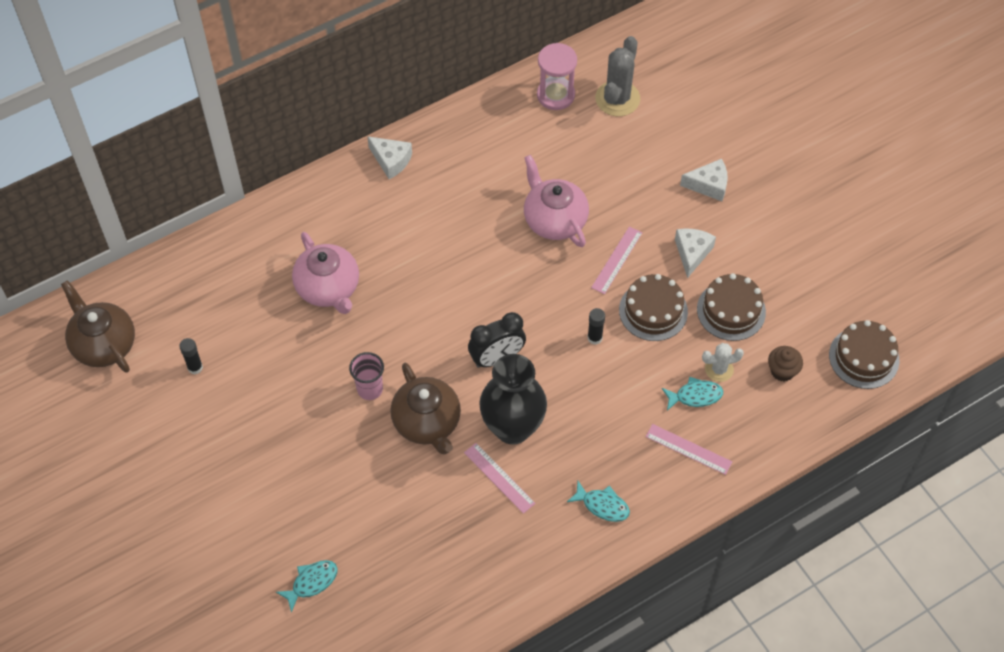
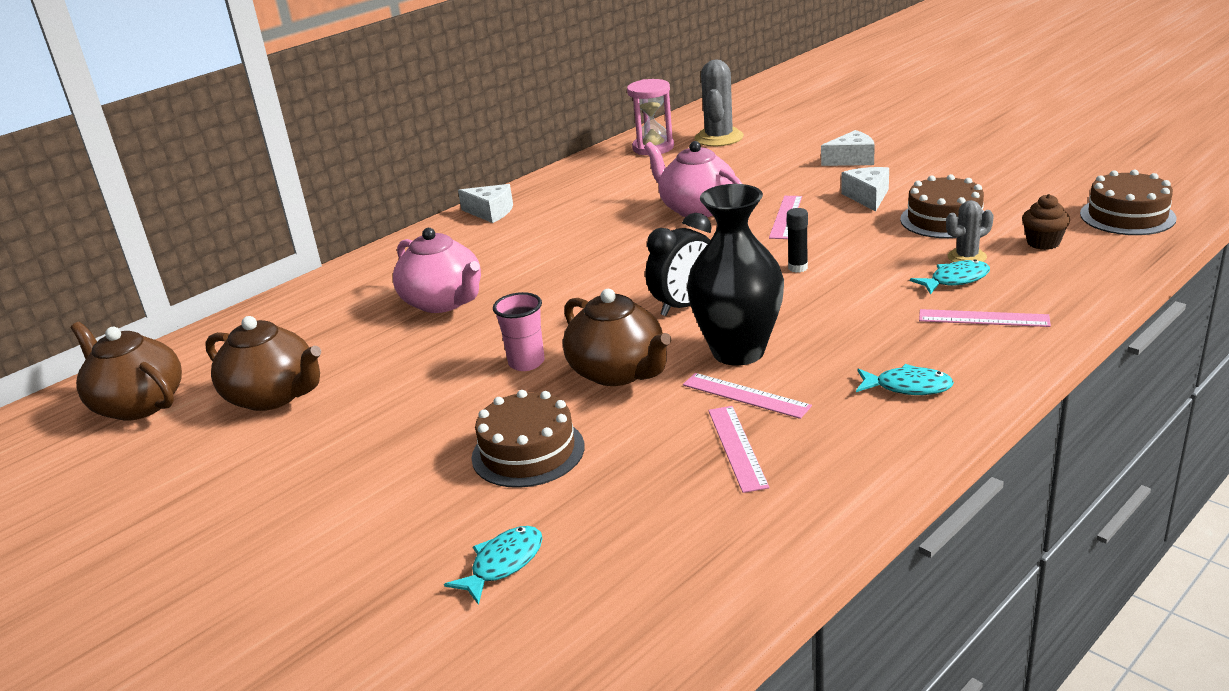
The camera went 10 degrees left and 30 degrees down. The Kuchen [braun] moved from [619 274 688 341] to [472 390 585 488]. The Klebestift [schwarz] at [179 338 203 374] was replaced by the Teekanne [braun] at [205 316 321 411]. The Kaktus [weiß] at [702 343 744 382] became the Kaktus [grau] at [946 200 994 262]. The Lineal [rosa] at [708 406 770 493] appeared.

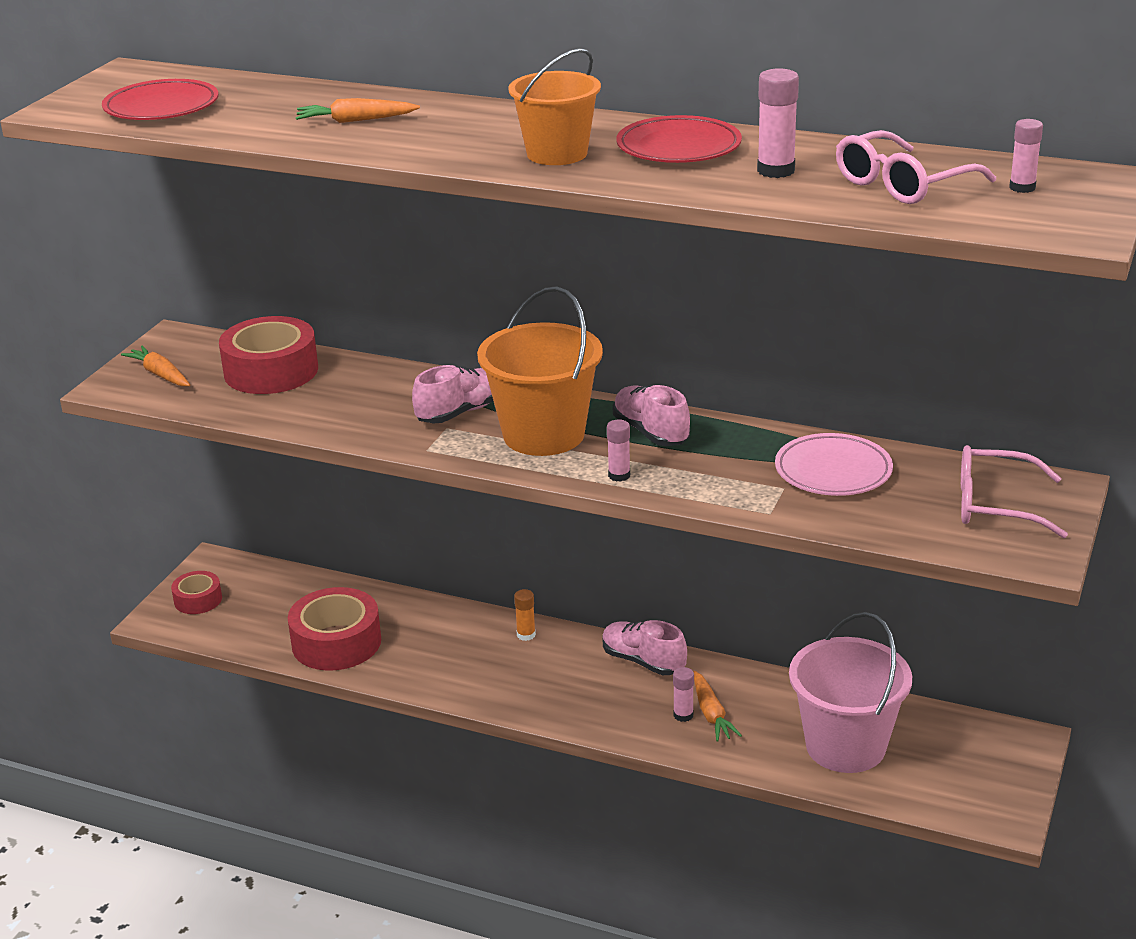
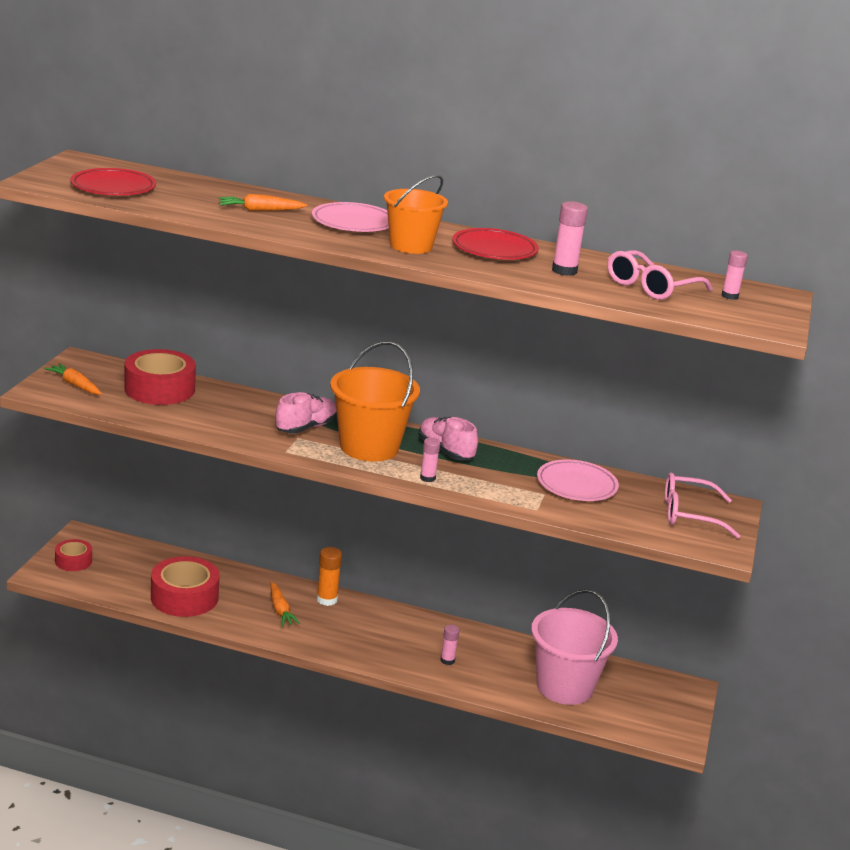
The camera went 10 degrees left and 5 degrees down. The Klebestift [orange] at [514 589 536 641] changed to 1.52 times the size. The Schuh [rosa] at [603 620 687 675] disappeared. The Karotte [orange] moved from [693 671 742 742] to [270 582 300 627]. The Teller [rosa] at [312 202 389 232] appeared.

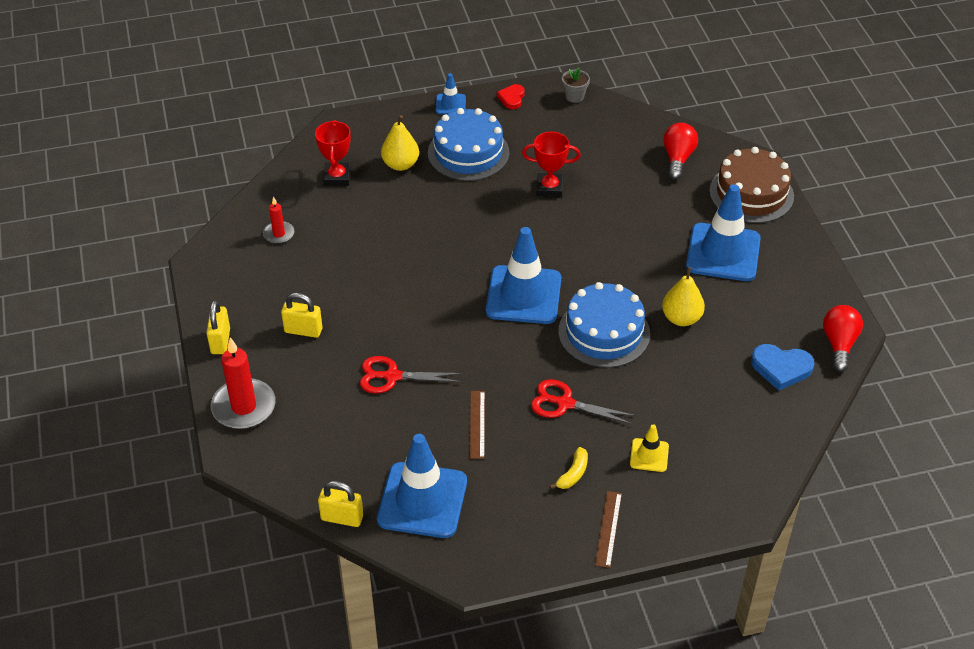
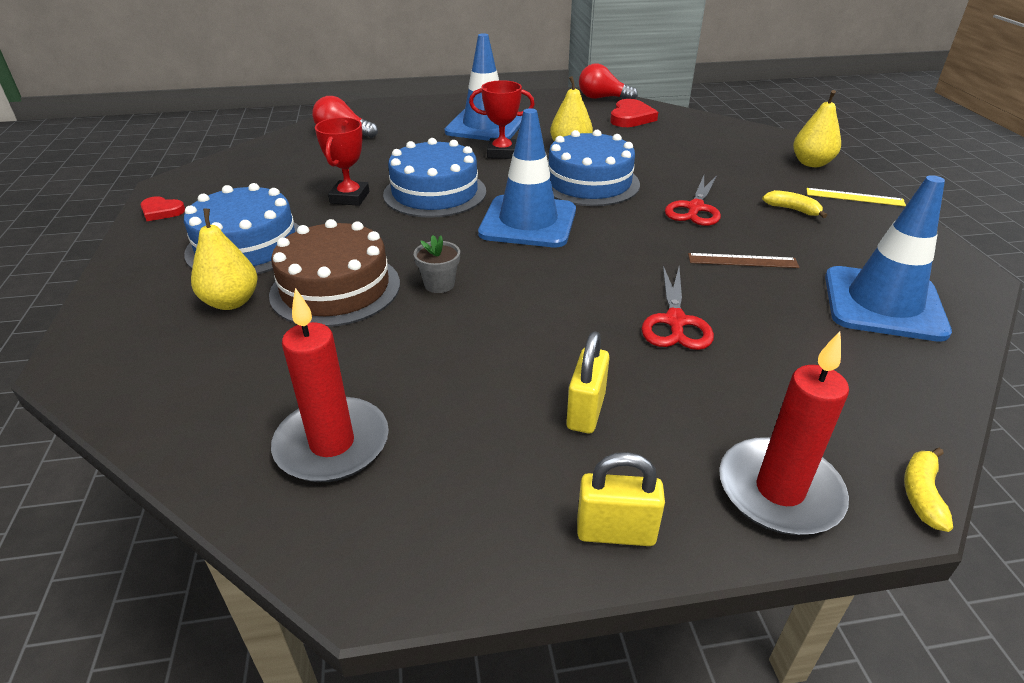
The camera went 85 degrees left and 10 degrees down. The Blumentopf [grau] moved from [562 67 590 103] to [414 235 460 293]. The Leitkegel [blau] at [436 73 466 114] disappeared. The Pokal [rot] moved from [315 120 351 186] to [469 80 535 159]. The Kuchen [braun] moved from [709 147 794 223] to [269 219 400 327]. The Kerze [rot] at [263 196 294 244] changed to 1.85 times the size. The Herz [blau] at [751 344 814 391] became the Herz [rot] at [610 99 658 127]. The Leitkegel [gelb] at [630 424 669 472] disappeared. The Vorhängeschloss [gelb] at [318 481 363 527] disappeared. The Lineal [braun] at [595 491 622 568] became the Lineal [gelb] at [806 188 906 206]. The Birne [gelb] at [793 90 841 167] appeared. The Kuchen [blau] at [383 138 486 218] appeared. The Banane [gelb] at [904 448 953 532] appeared.

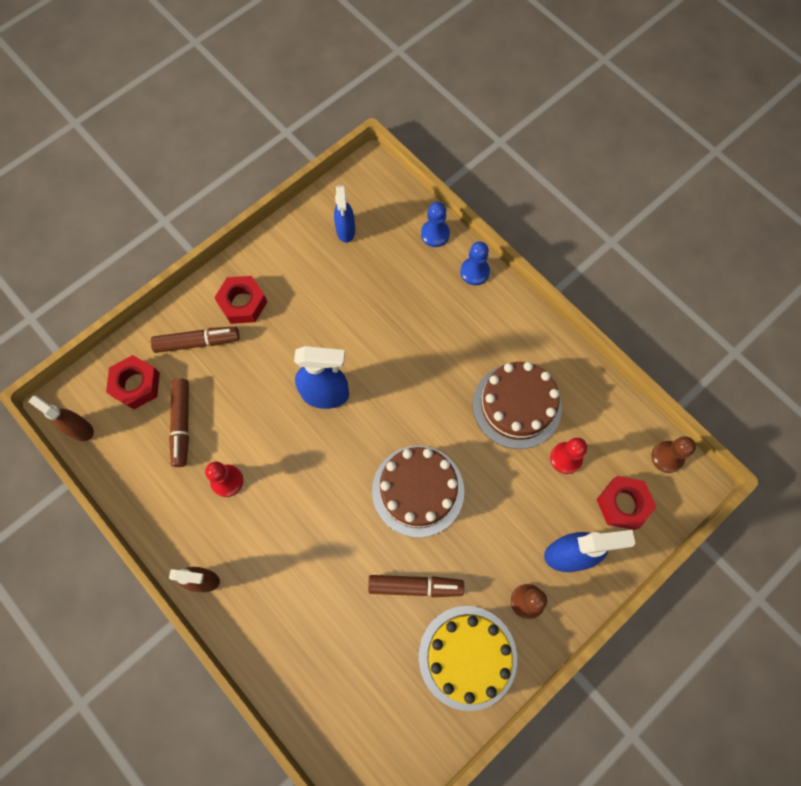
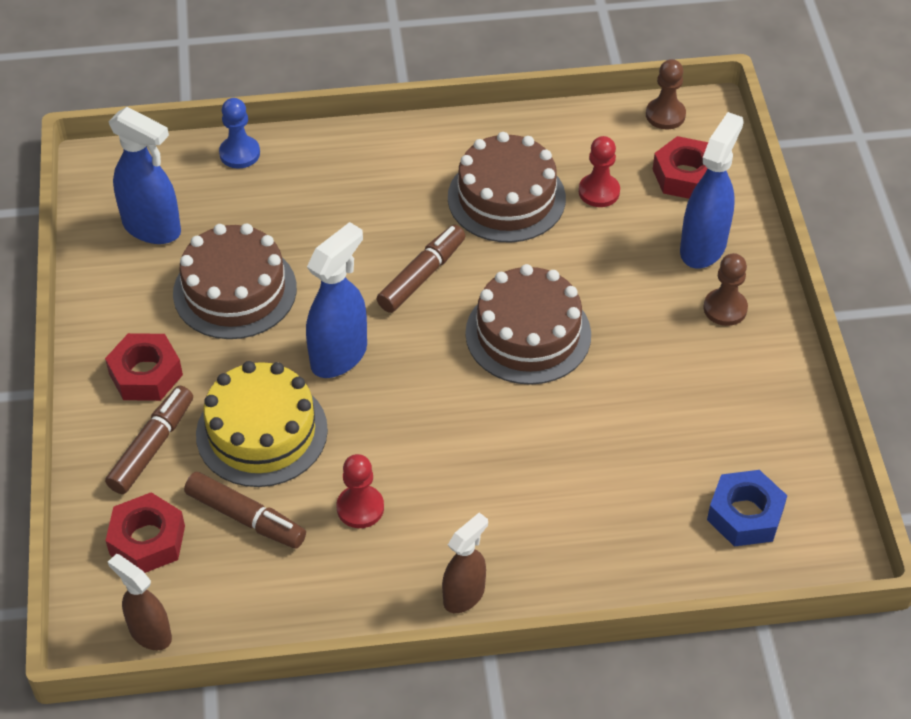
The camera went 55 degrees left and 20 degrees down. The Sprühflasche [blau] at [334 185 355 243] changed to 1.53 times the size. The Bauer [blau] at [460 241 490 285] disappeared. The Sprühflasche [braun] at [28 395 94 441] turned 60 degrees clockwise. The Filzstift [braun] moved from [368 575 464 597] to [377 225 465 313]. The Kuchen [gelb] moved from [418 606 517 711] to [196 361 328 487]. The Kuchen [braun] at [173 223 297 339] appeared. The Sechskantmutter [blau] at [707 470 787 547] appeared.

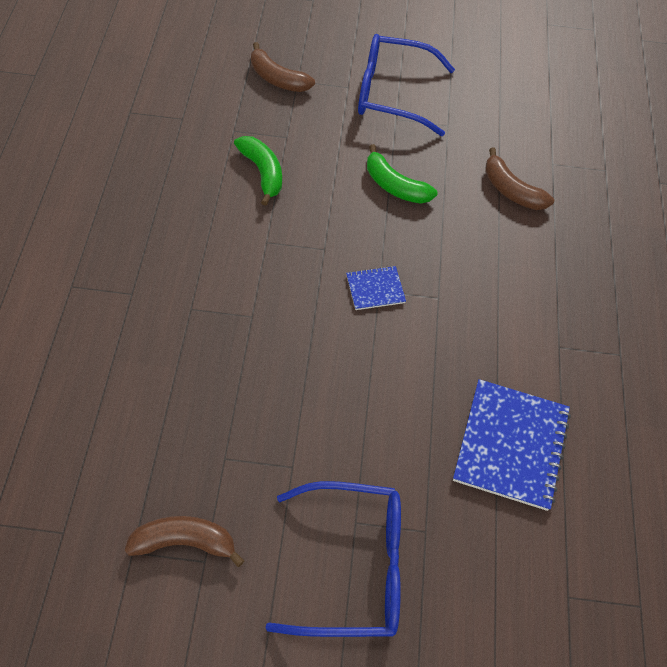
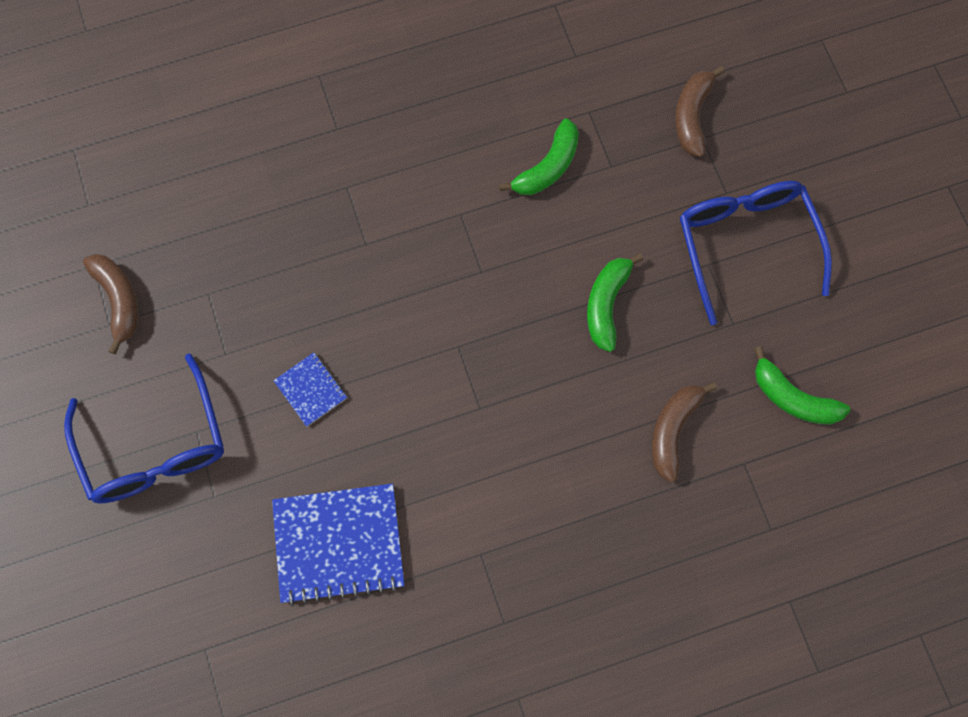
The camera went 70 degrees right and 15 degrees up. The Notizbuch [blau] moved from [346 266 406 310] to [273 352 347 427]. The Banane [grün] at [755 346 851 425] appeared.

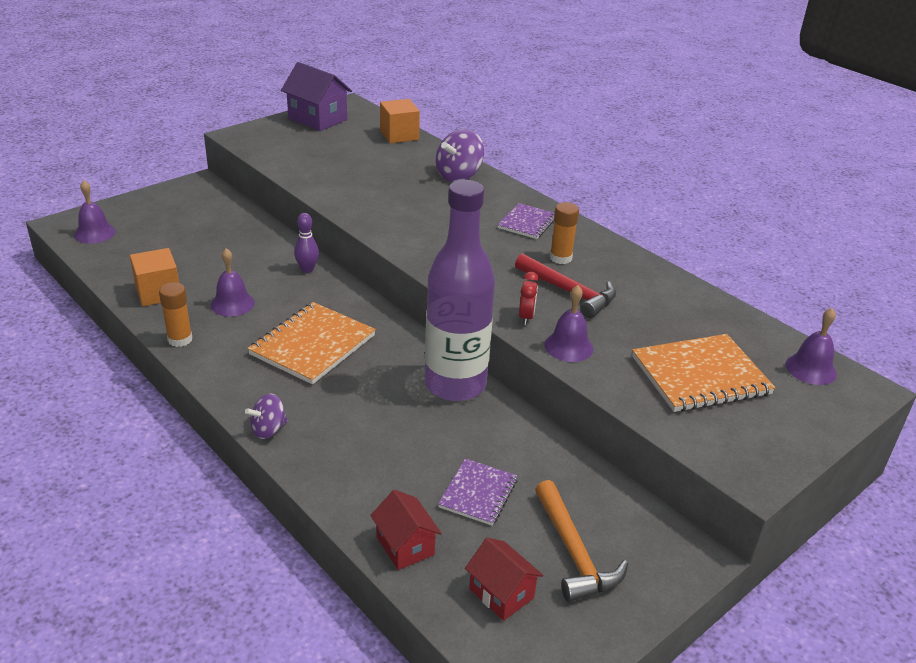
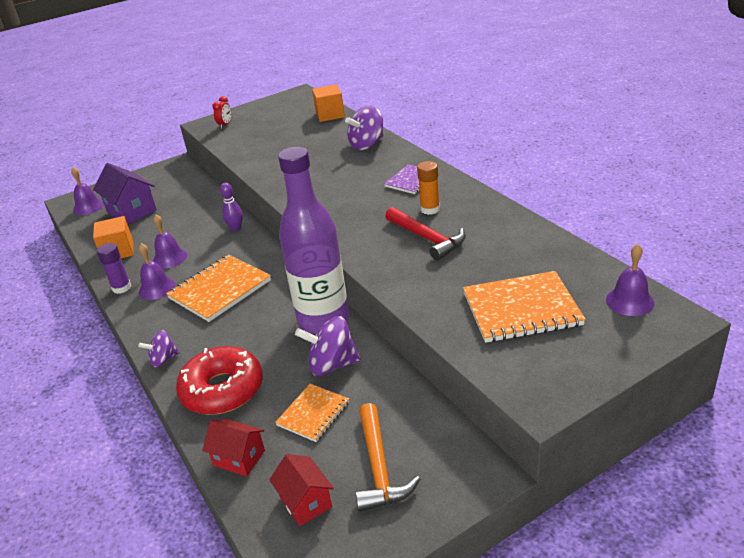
The camera went 15 degrees right and 0 degrees up. The Haus [lila] moved from [281 62 352 131] to [93 163 157 224]. The Wecker [rot] moved from [519 272 539 325] to [212 96 231 129]. The Klebestift [orange] at [159 282 192 347] became the Klebestift [lila] at [97 243 131 294]. The Glocke [lila] moved from [544 285 593 362] to [139 243 175 300]. The Notizbuch [lila] at [438 458 518 526] became the Notizbuch [orange] at [275 384 349 442]. The Haus [rot] at [370 490 442 570] turned 45 degrees counterclockwise. The Kreisel [lila] at [295 316 361 376] appeared. The Donut [rot] at [176 346 263 415] appeared.

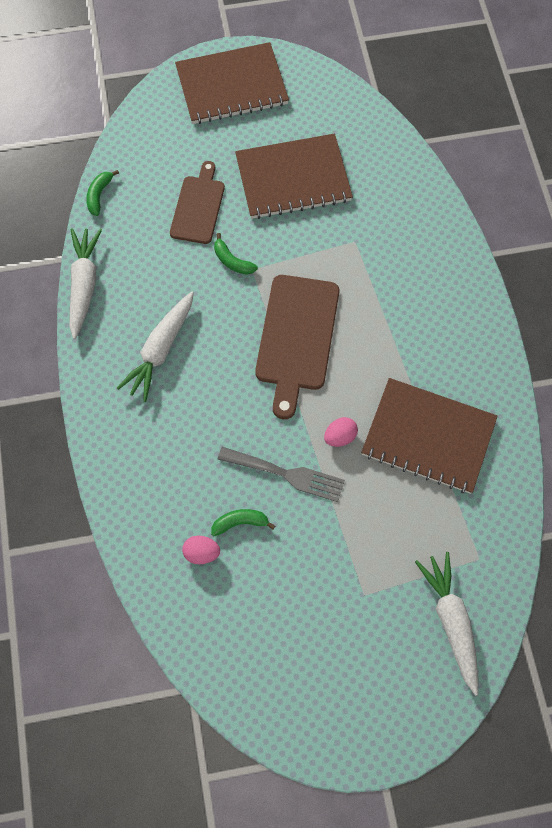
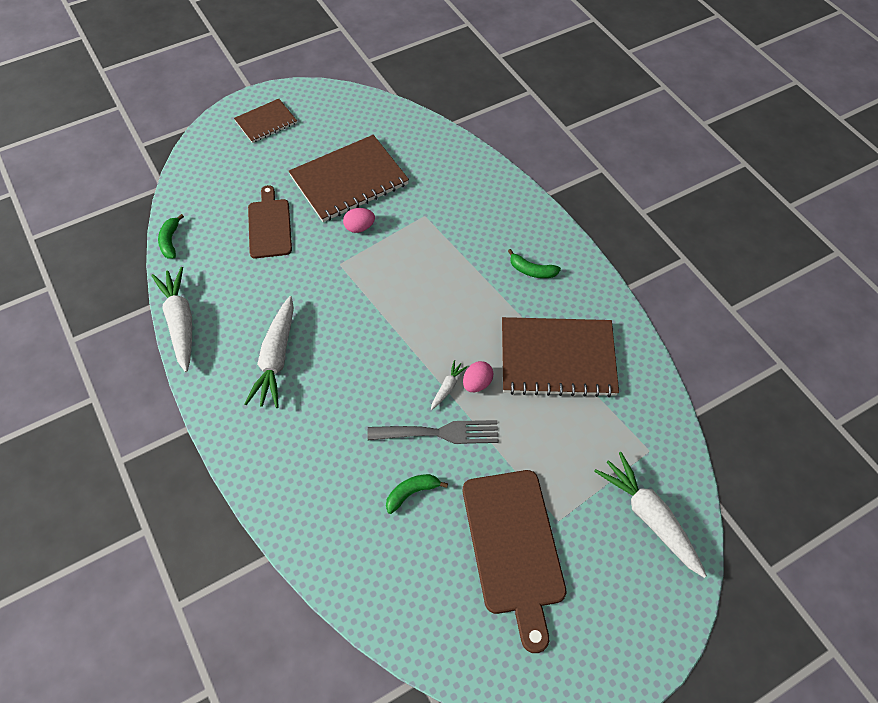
The camera went 20 degrees left and 10 degrees down. The Notizbuch [braun] at [175 42 289 124] changed to 0.55 times the size. The Banane [grün] moved from [214 233 258 275] to [508 249 561 278]. The Schneidebrett [braun] moved from [255 275 340 419] to [463 470 566 653]. The Ei [rosa] moved from [182 536 220 564] to [343 208 375 233]. The Karotte [weiß] at [431 360 467 410] appeared.

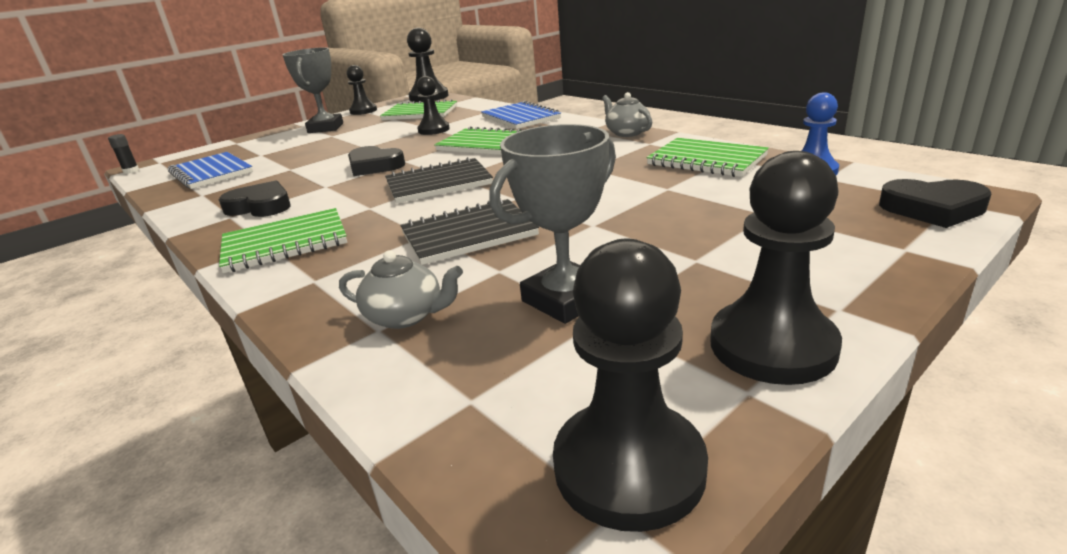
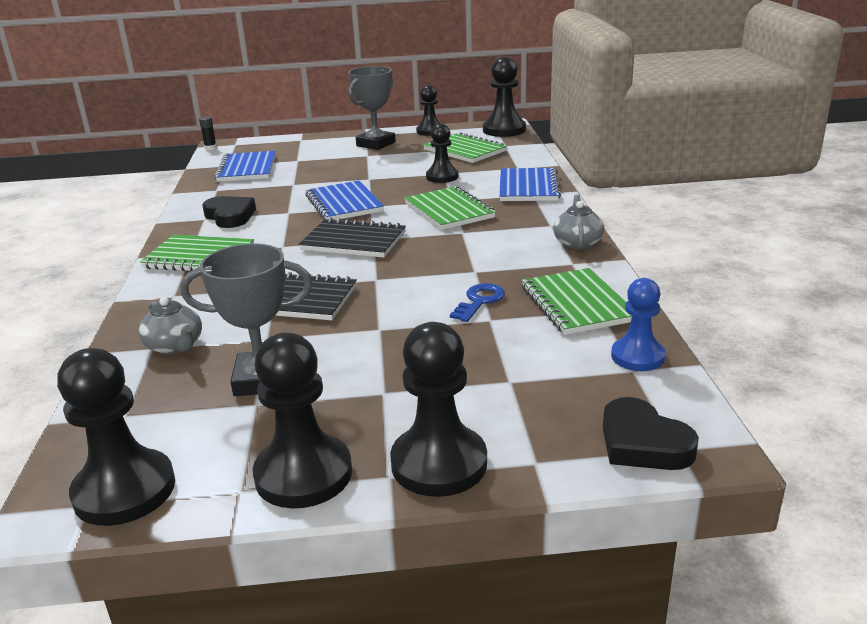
The camera went 35 degrees right and 0 degrees up. The Herz [schwarz] at [348 146 405 176] was replaced by the Notizbuch [blau] at [305 181 384 220]. The Schlüssel [blau] at [450 283 505 322] appeared. The Bauer [schwarz] at [390 322 487 497] appeared.

